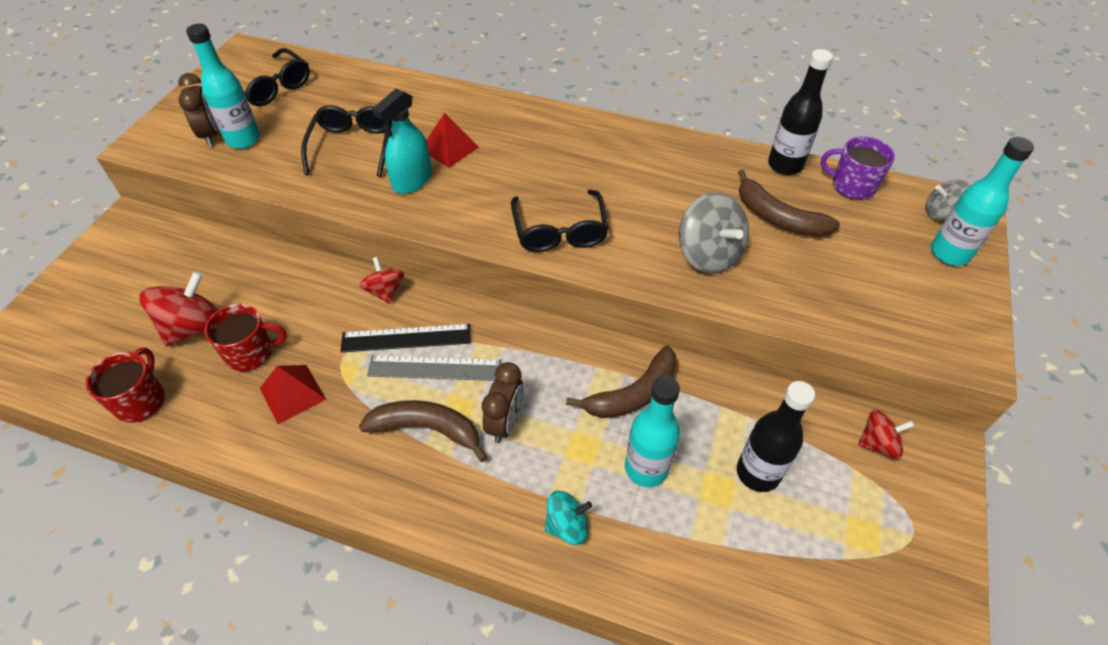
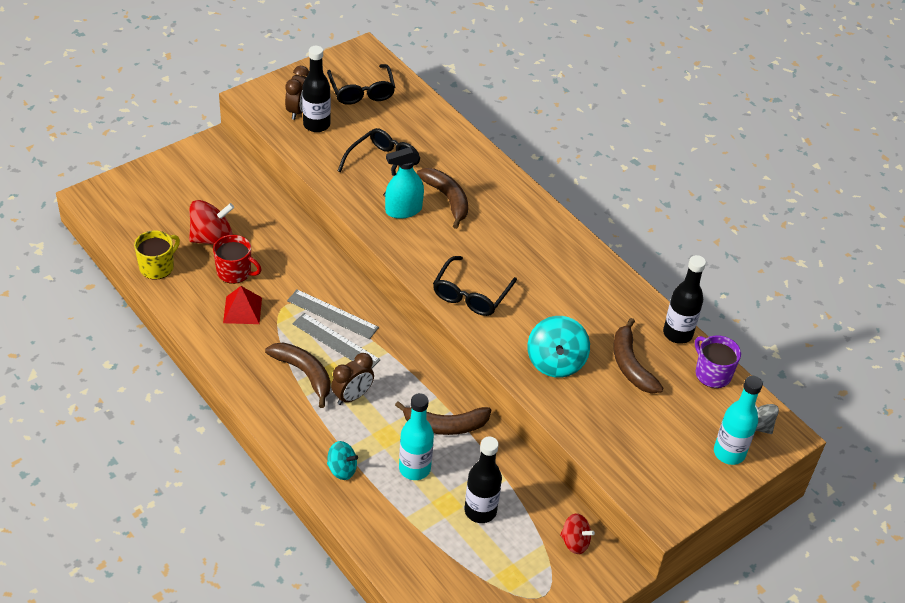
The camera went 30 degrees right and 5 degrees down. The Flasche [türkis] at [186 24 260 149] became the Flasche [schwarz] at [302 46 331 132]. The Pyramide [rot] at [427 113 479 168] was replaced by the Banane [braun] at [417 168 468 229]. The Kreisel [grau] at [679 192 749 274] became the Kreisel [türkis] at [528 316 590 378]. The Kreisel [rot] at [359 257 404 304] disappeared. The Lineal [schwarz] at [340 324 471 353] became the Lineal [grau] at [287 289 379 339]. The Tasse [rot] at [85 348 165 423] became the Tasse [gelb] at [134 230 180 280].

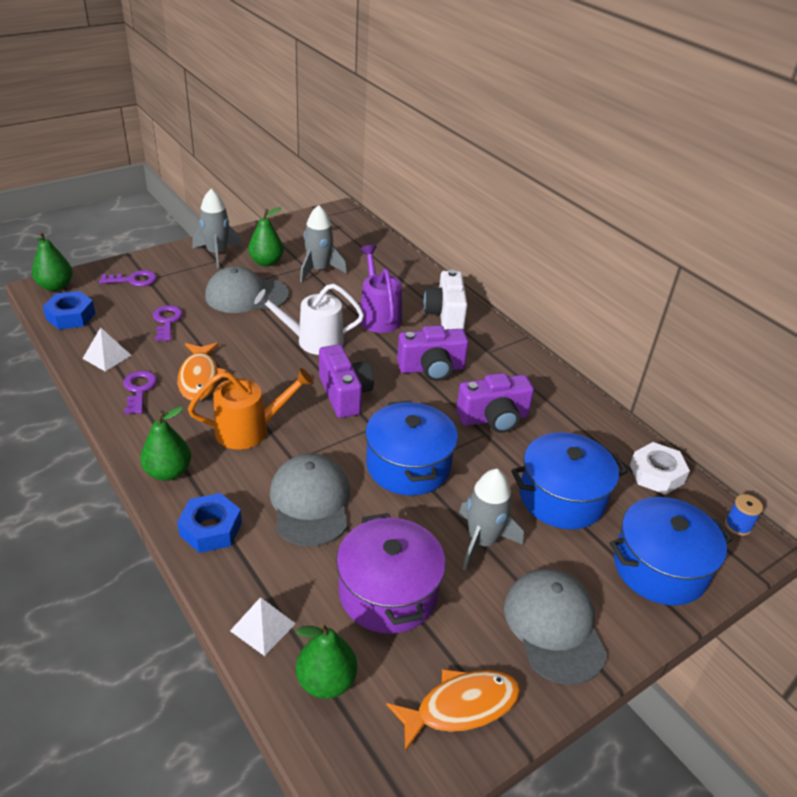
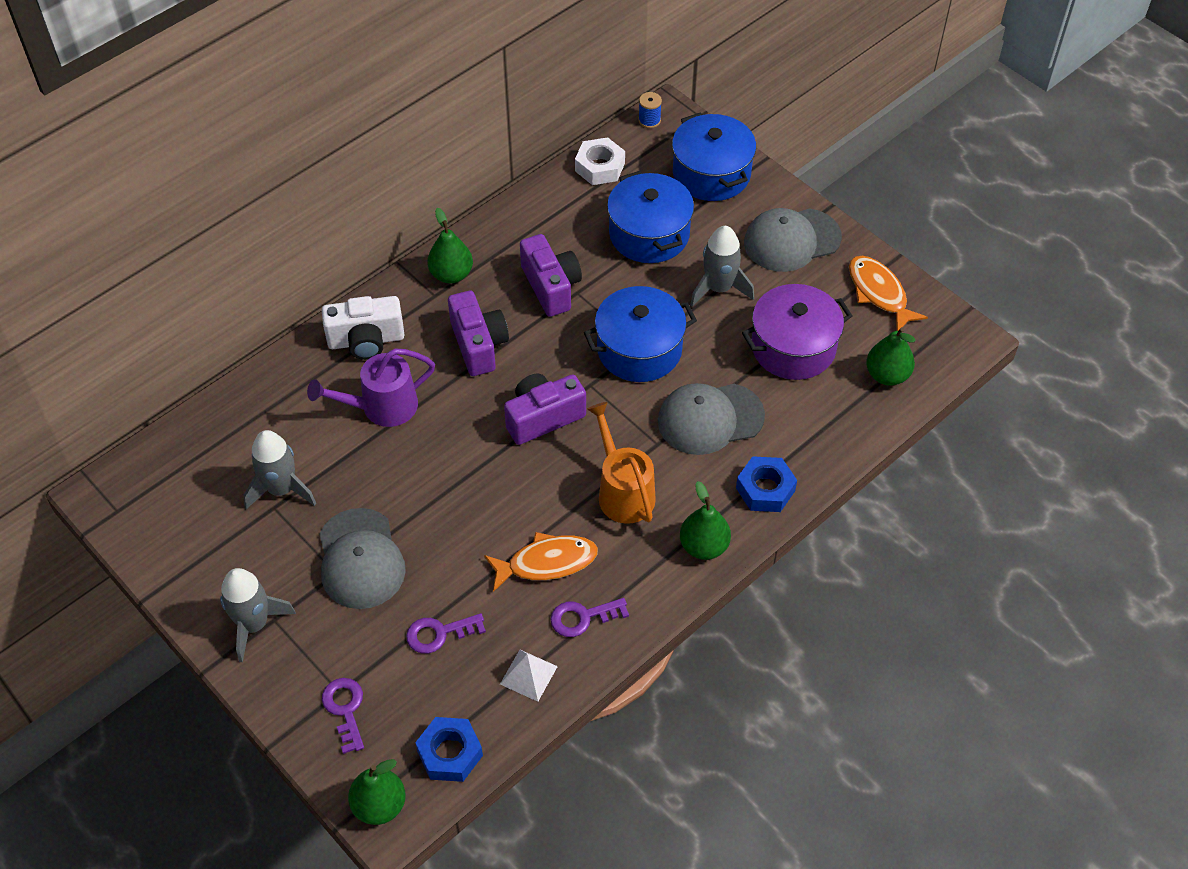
The camera went 95 degrees left and 15 degrees up. The Birne [grün] moved from [248 207 284 266] to [427 208 473 283]. The Gießkanne [weiß] at [254 284 364 355] disappeared. The Pyramide [weiß] at [230 597 296 656] disappeared.

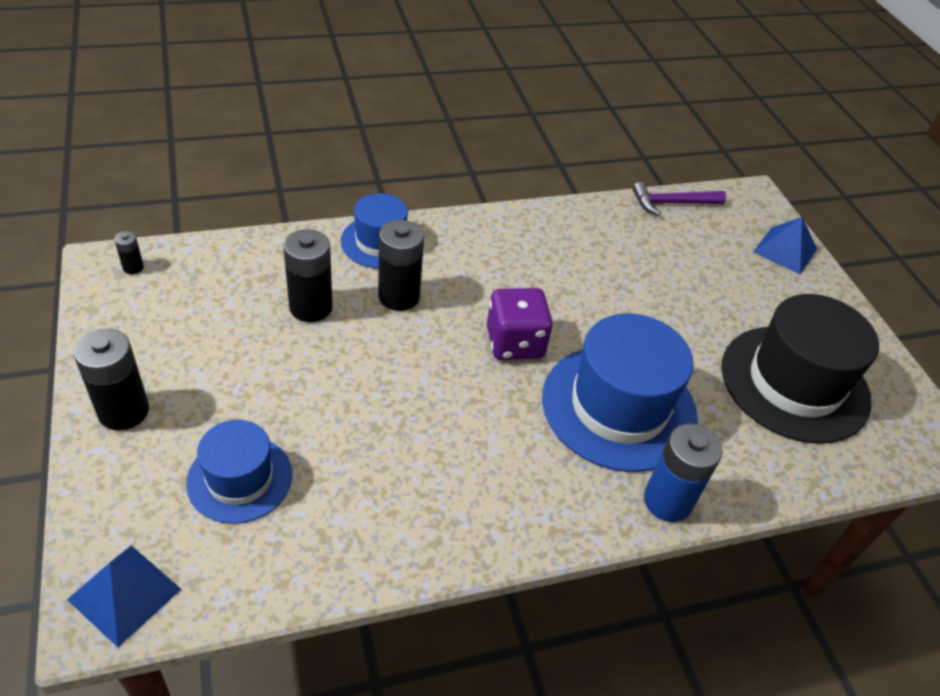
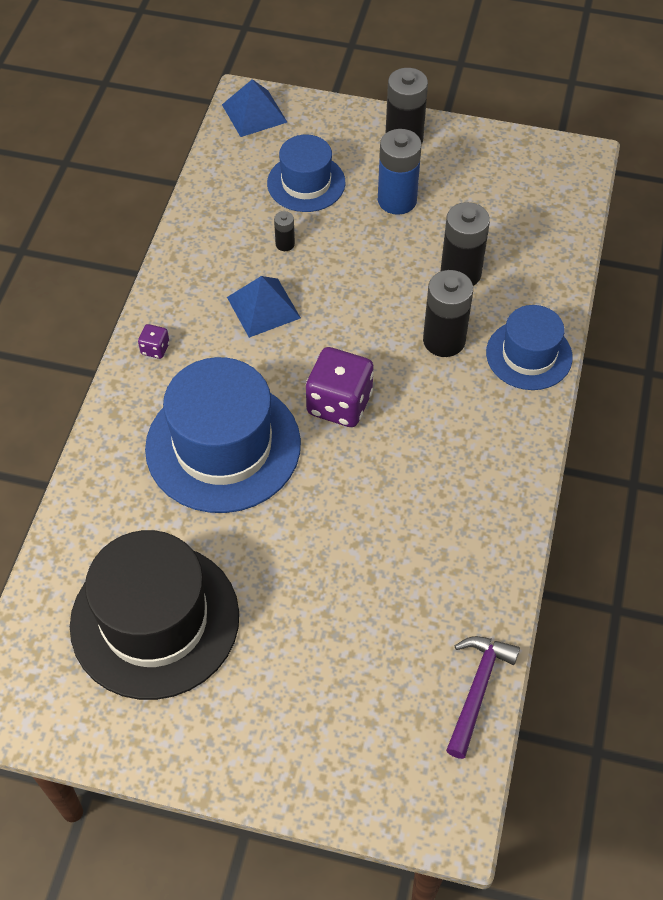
The camera went 125 degrees right and 10 degrees up. The Pyramide [blau] moved from [753 217 817 274] to [227 276 301 338]. The Batterie [schwarz] moved from [114 231 144 274] to [274 211 295 251]. The Batterie [blau] moved from [644 424 723 522] to [378 129 422 215]. The Spielwürfel [lila] at [138 324 169 359] appeared.

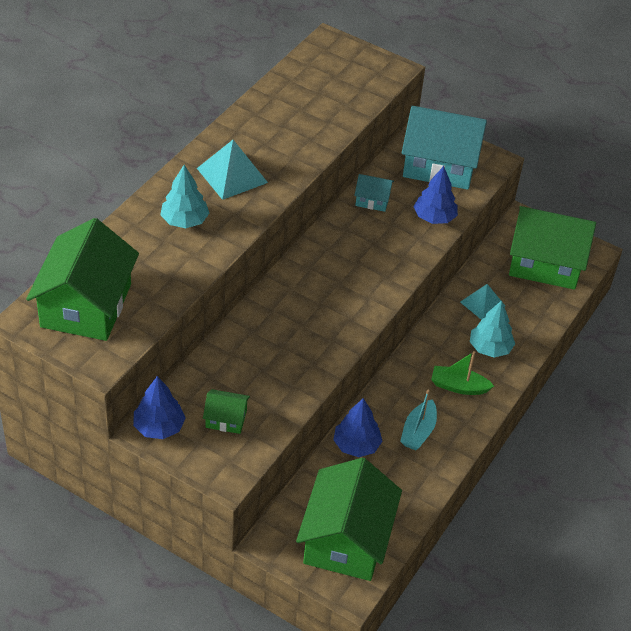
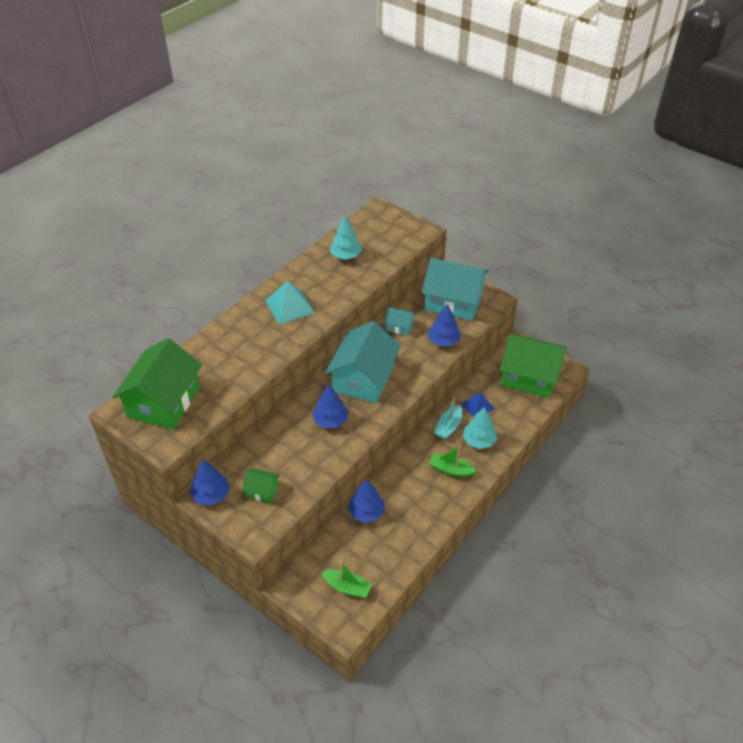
The camera went 10 degrees right and 0 degrees up. The Baum [türkis] moved from [160 165 209 228] to [329 216 362 260]. The Pyramide [türkis] at [460 284 505 320] became the Pyramide [blau] at [461 392 495 417]. The Boot [türkis] moved from [400 390 437 450] to [434 397 462 440]. The Haus [grün] at [296 458 402 581] was replaced by the Boot [grün] at [321 561 372 598]. The Haus [türkis] at [325 321 401 403] appeared. The Baum [blau] at [312 384 348 428] appeared.

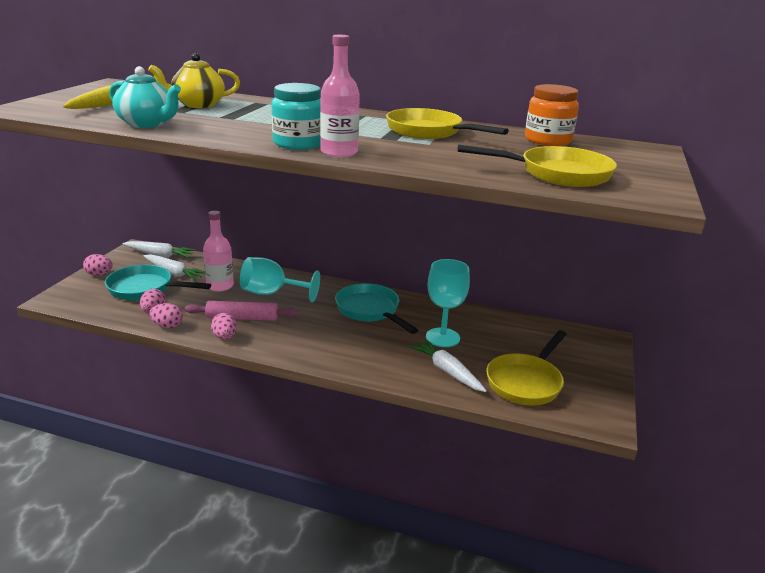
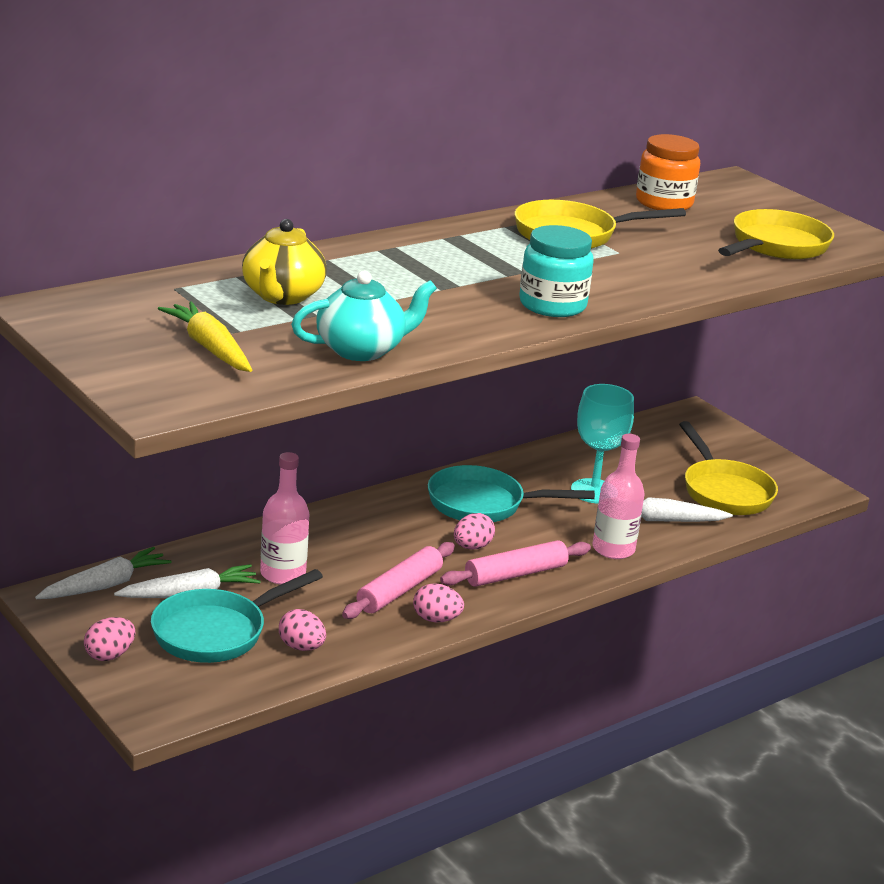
The camera went 55 degrees left and 0 degrees up. The Flasche [rosa] moved from [320 35 360 157] to [593 434 645 559]. The Kelch [türkis] at [240 257 320 302] disappeared. The Ei [rosa] moved from [149 303 183 328] to [454 513 495 549]. The Nudelholz [rosa] at [440 540 591 587] appeared.

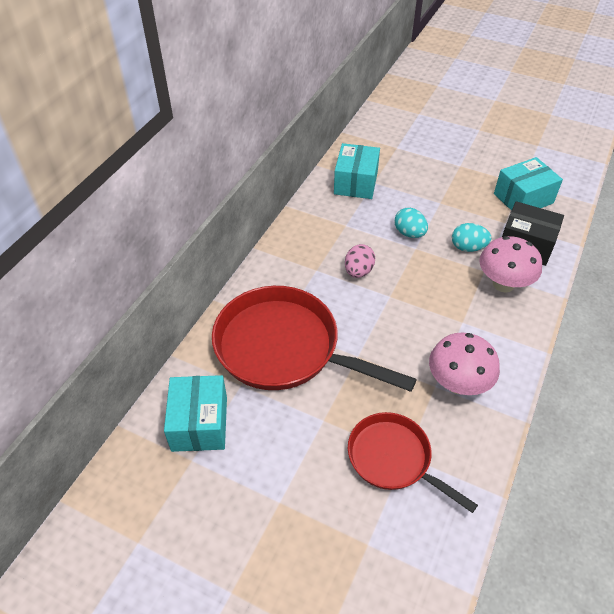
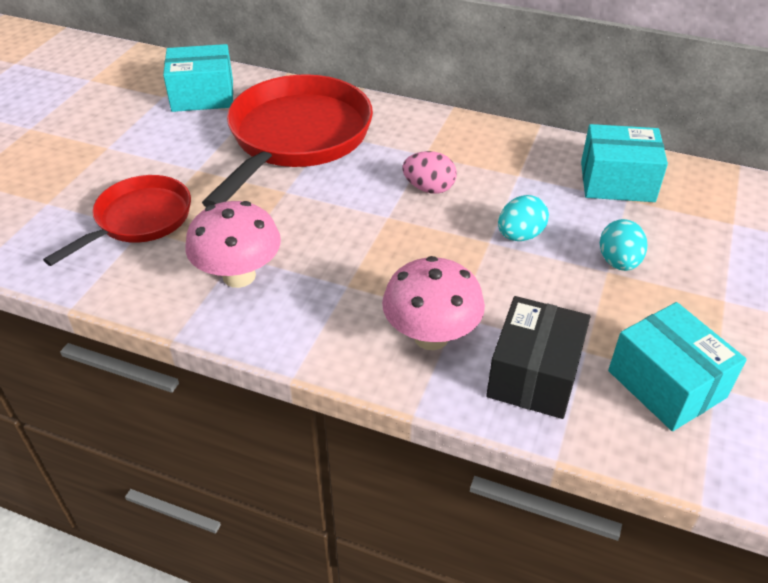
The camera went 85 degrees right and 5 degrees down. The Ei [türkis] moved from [452 223 491 252] to [600 219 647 271].

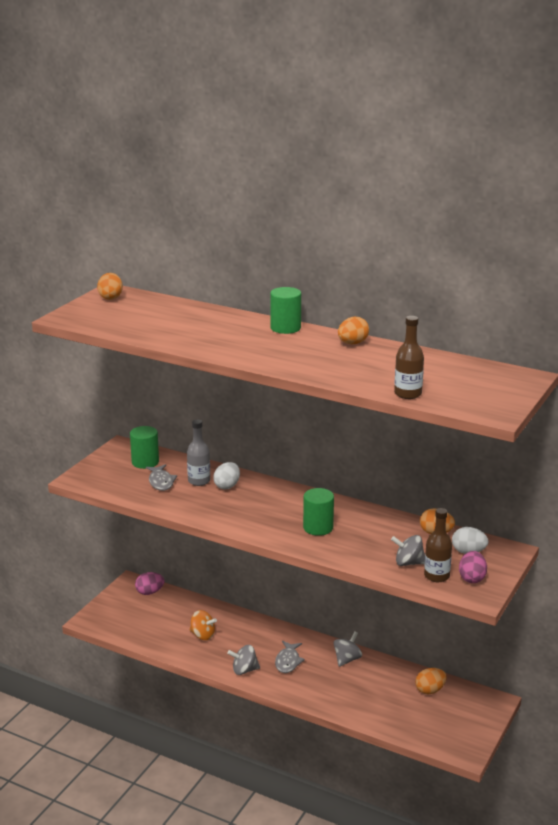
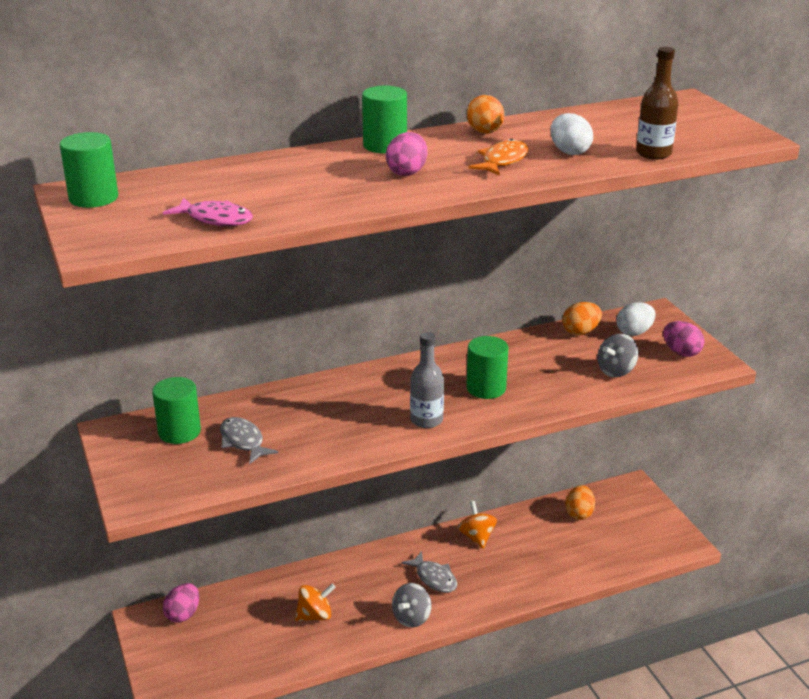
The camera went 50 degrees left and 5 degrees up. The Ei [orange] at [97 273 123 300] was replaced by the Vollzylinder [grün] at [59 132 118 208]. The Flasche [grau] moved from [187 420 210 486] to [410 332 444 428]. The Ei [weiß] moved from [213 462 240 489] to [551 113 593 155]. The Fisch [grau] at [146 464 177 491] turned 150 degrees counterclockwise. The Flasche [braun] at [424 508 452 582] disappeared. The Kreisel [grau] at [334 631 362 667] became the Kreisel [orange] at [458 501 497 549]. The Ei [rosa] at [386 132 427 176] appeared. The Fisch [orange] at [468 139 529 176] appeared. The Fisch [rosa] at [163 197 253 226] appeared.

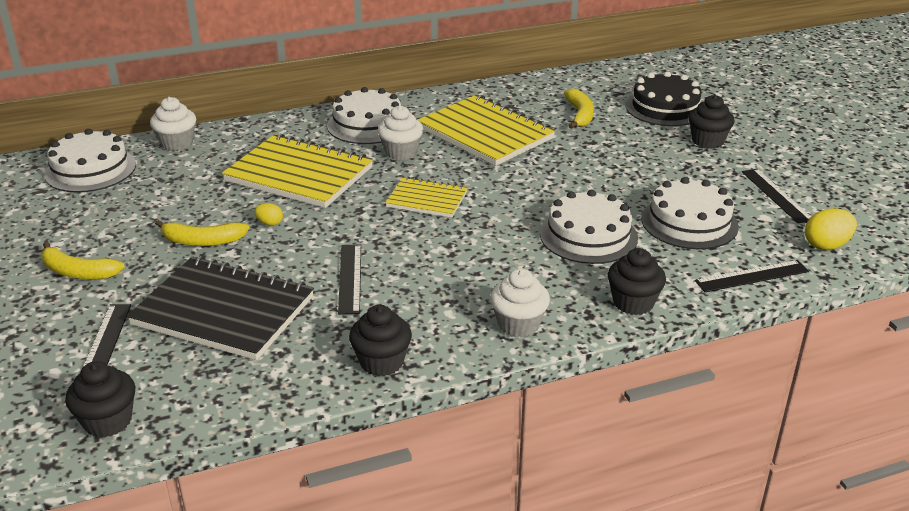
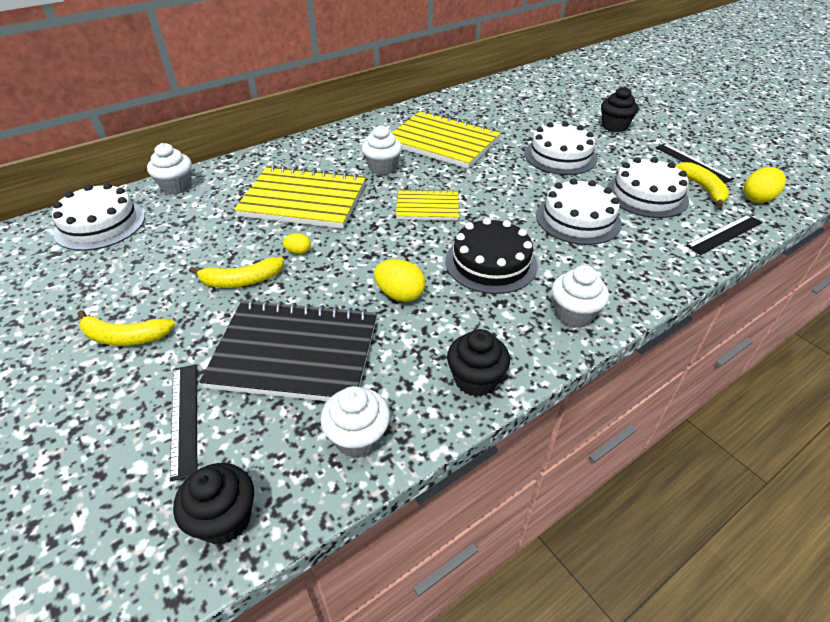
The camera went 15 degrees left and 10 degrees up. The Kuchen [schwarz] moved from [626 71 701 126] to [445 218 538 294]. The Kuchen [weiß] moved from [327 87 401 144] to [524 122 597 175]. The Banane [gelb] moved from [564 89 594 129] to [675 162 730 208]. The Lineal [schwarz] at [338 244 361 315] was replaced by the Ei [gelb] at [374 259 425 302]. The Muffin [schwarz] at [608 248 666 315] disappeared. The Muffin [weiß] at [321 386 390 458] appeared.

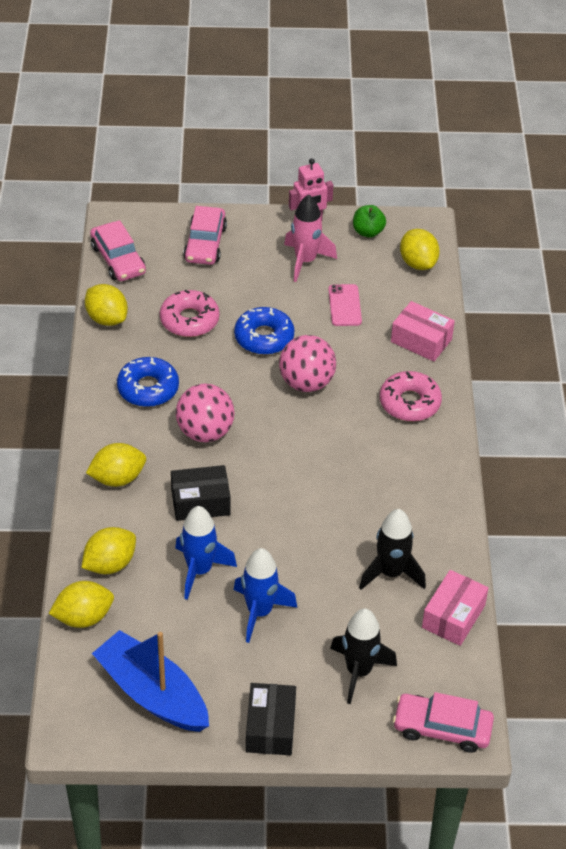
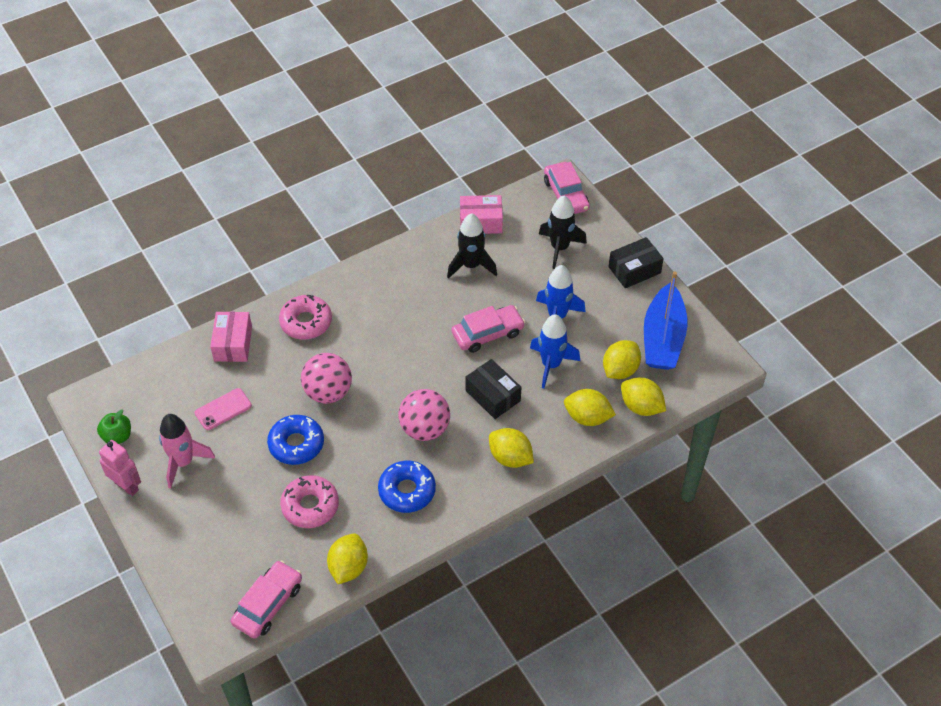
The camera went 120 degrees left and 5 degrees up. The Auto [rosa] moved from [183 206 227 265] to [452 305 525 353]. The Zitrone [gelb] moved from [400 229 440 270] to [603 340 641 379].

